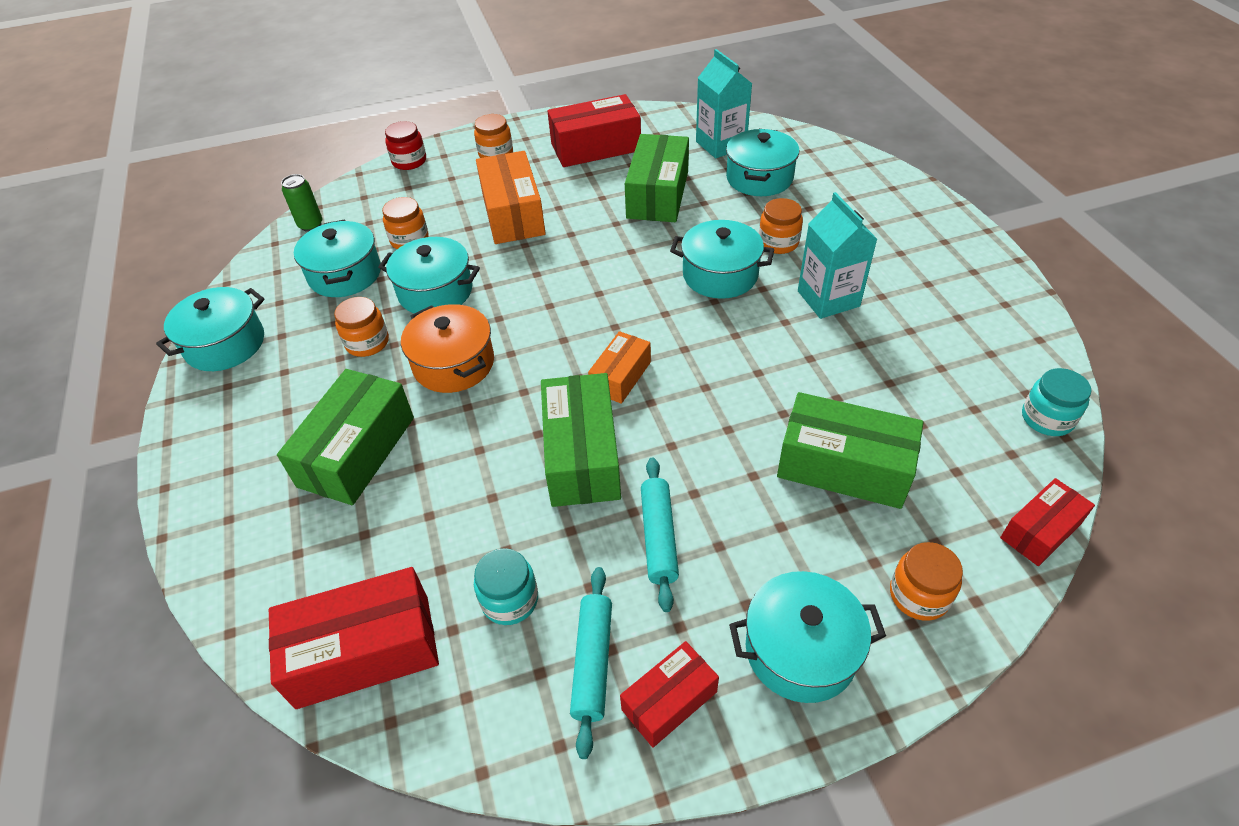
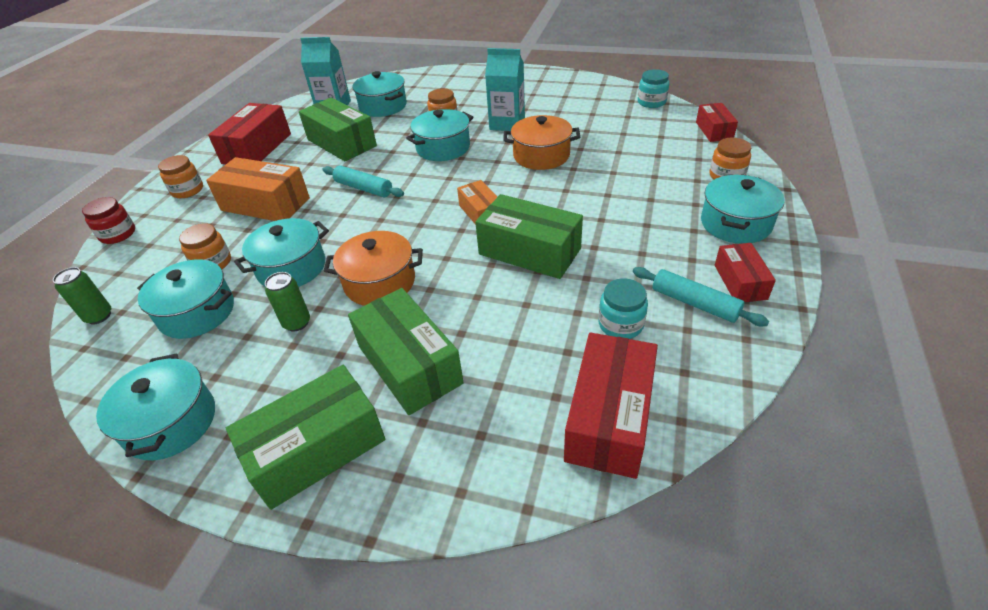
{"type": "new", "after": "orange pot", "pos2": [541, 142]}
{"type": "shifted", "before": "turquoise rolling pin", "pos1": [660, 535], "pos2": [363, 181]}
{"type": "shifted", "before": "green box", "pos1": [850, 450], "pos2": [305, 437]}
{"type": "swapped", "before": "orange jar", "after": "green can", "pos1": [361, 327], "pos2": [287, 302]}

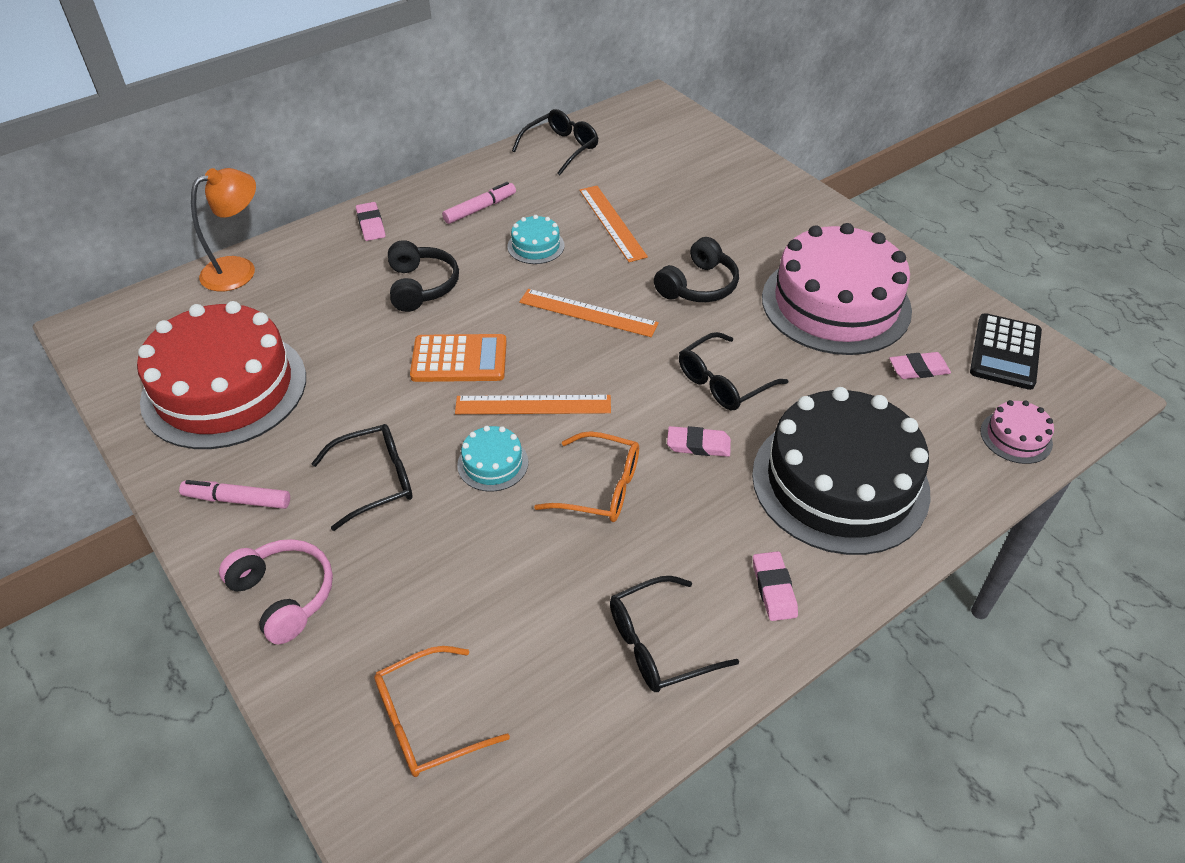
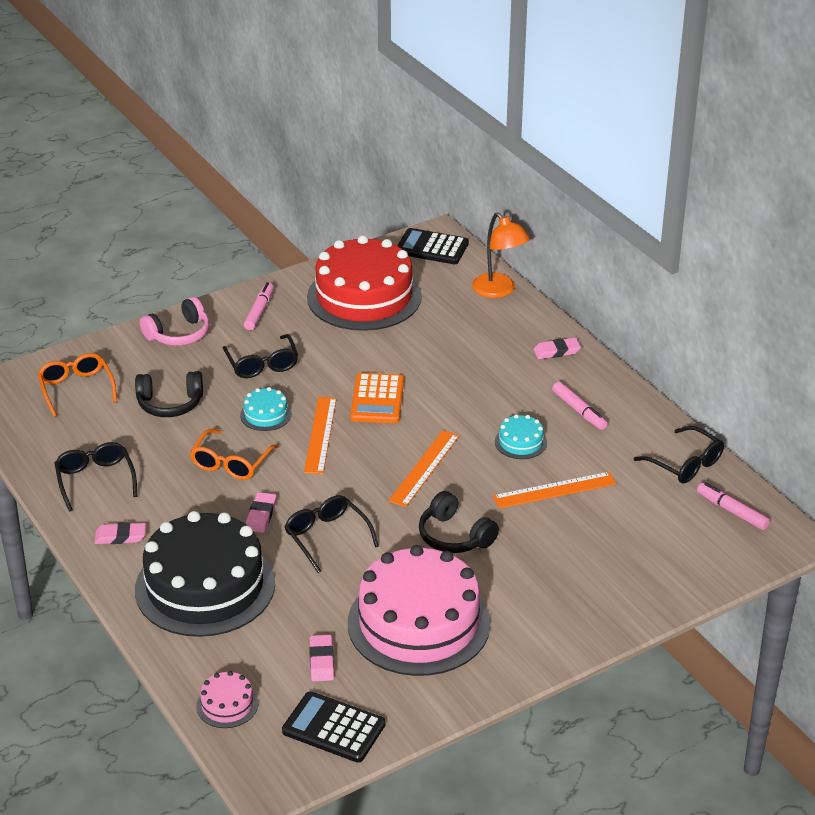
{"type": "new", "after": "black calculator", "pos2": [433, 246]}
{"type": "new", "after": "pink marker", "pos2": [733, 506]}
{"type": "shifted", "before": "black headphones", "pos1": [423, 276], "pos2": [169, 394]}

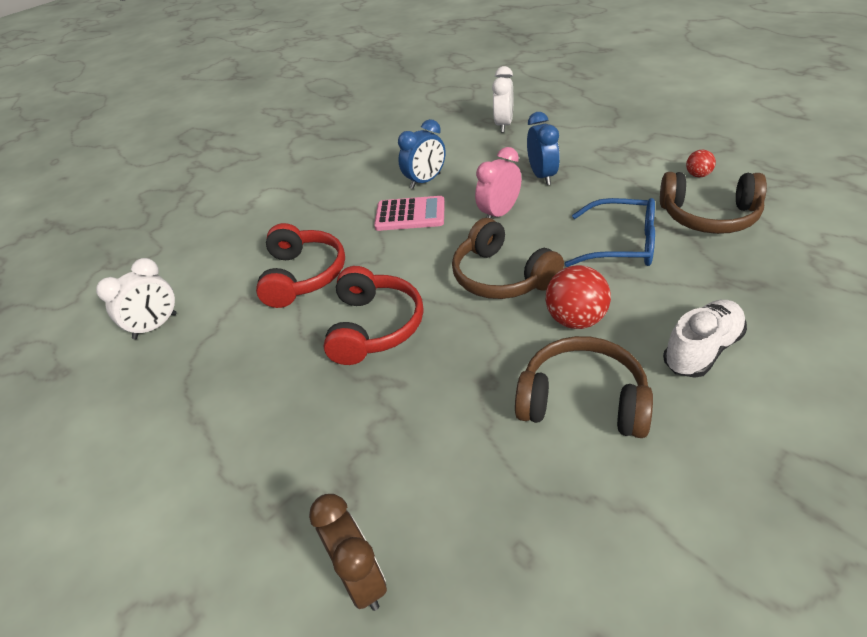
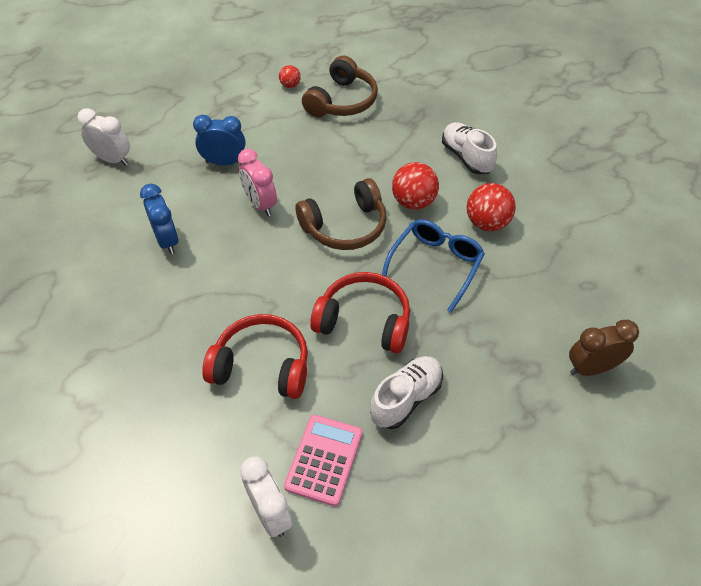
{"type": "new", "after": "white shoe", "pos2": [406, 392]}
{"type": "shifted", "before": "pink calculator", "pos1": [409, 213], "pos2": [323, 460]}
{"type": "shifted", "before": "blue glasses", "pos1": [610, 232], "pos2": [433, 266]}
{"type": "swapped", "before": "brown headphones", "after": "red ball", "pos1": [584, 387], "pos2": [491, 207]}

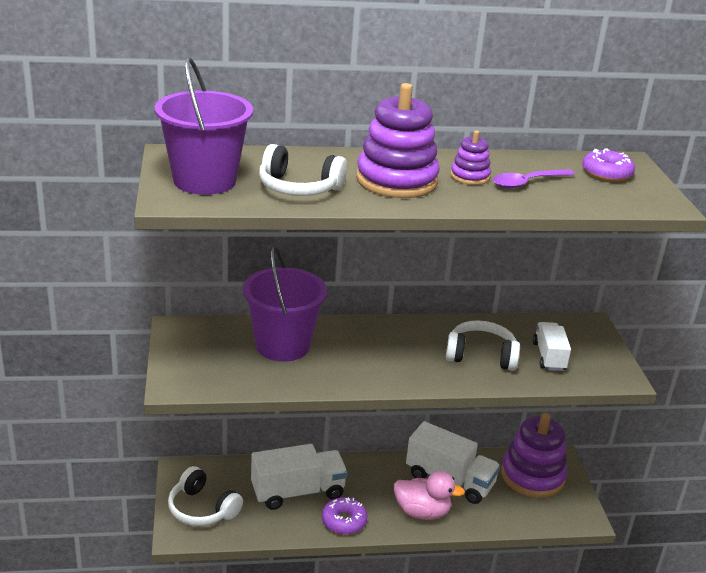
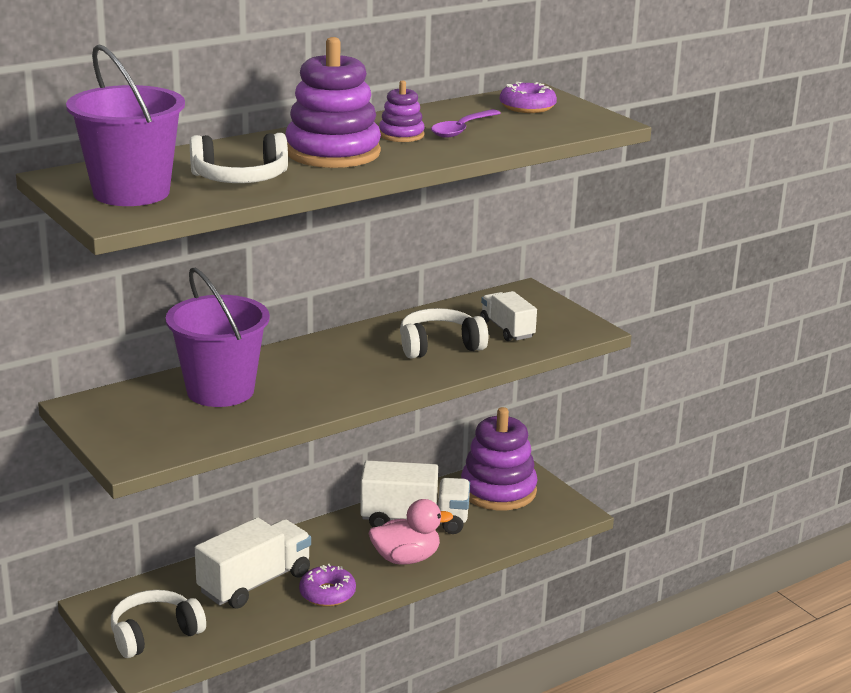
{"type": "rotated", "before": "white headphones", "pos1": [205, 496], "pos2": [158, 624], "turn": 135}

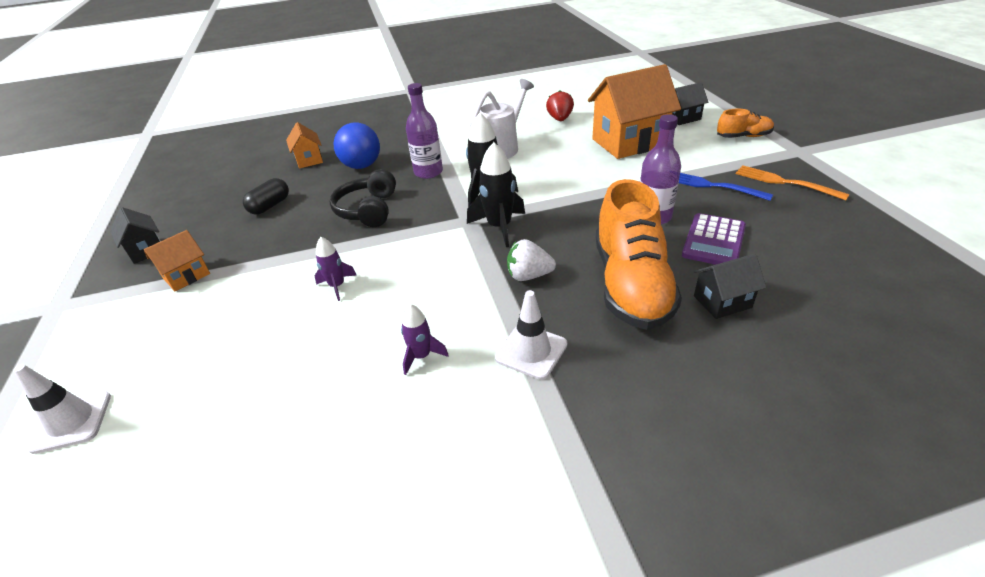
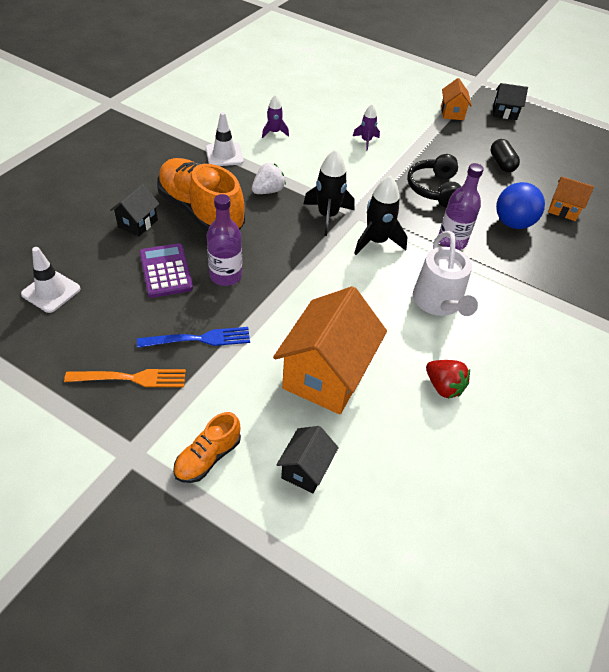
{"type": "shifted", "before": "white traffic cone", "pos1": [62, 409], "pos2": [51, 280]}
{"type": "rotated", "before": "black headphones", "pos1": [363, 198], "pos2": [434, 181], "turn": -135}

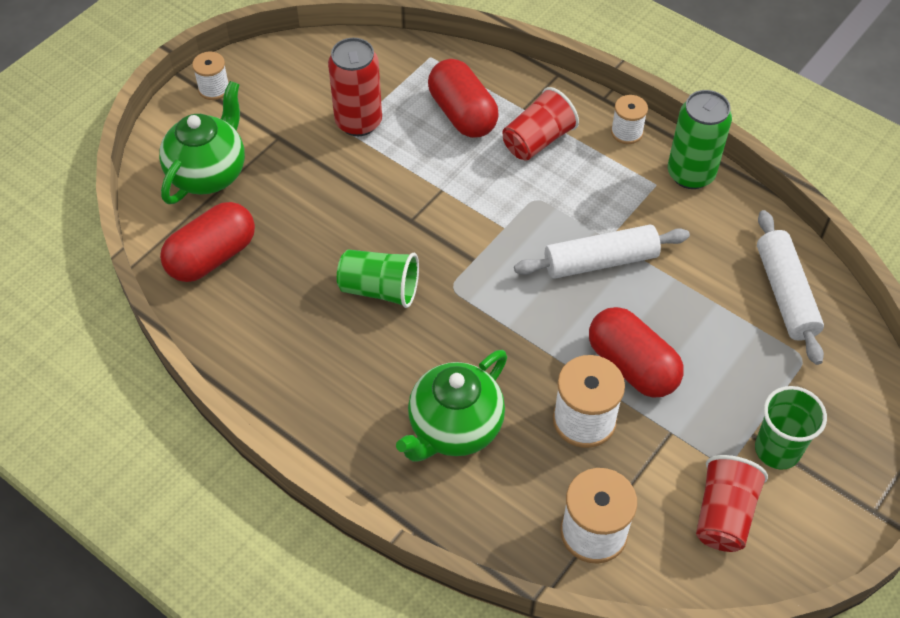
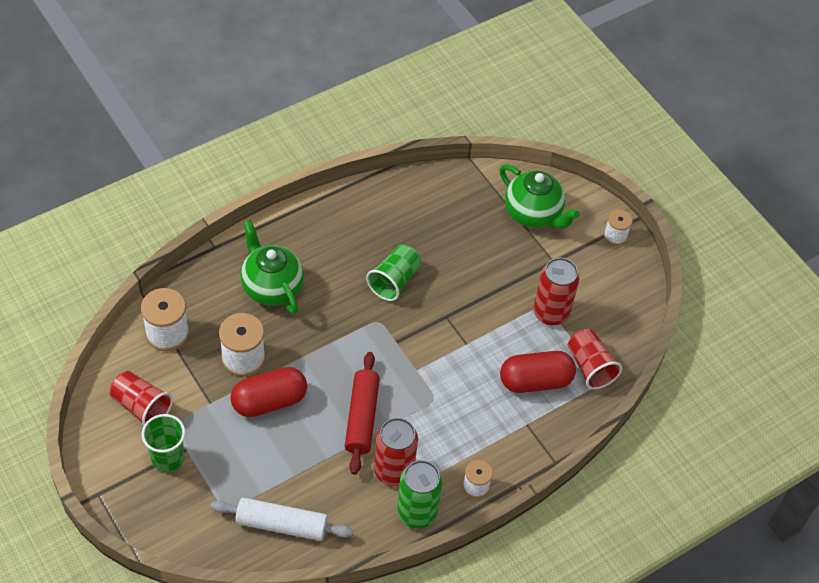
{"type": "gone", "before": "red capsule", "pos1": [207, 242]}
{"type": "new", "after": "red can", "pos2": [396, 452]}
{"type": "shifted", "before": "red cup", "pos1": [540, 124], "pos2": [595, 359]}
{"type": "repainted", "before": "white rolling pin", "after": "red rolling pin", "pos1": [602, 252], "pos2": [362, 413]}

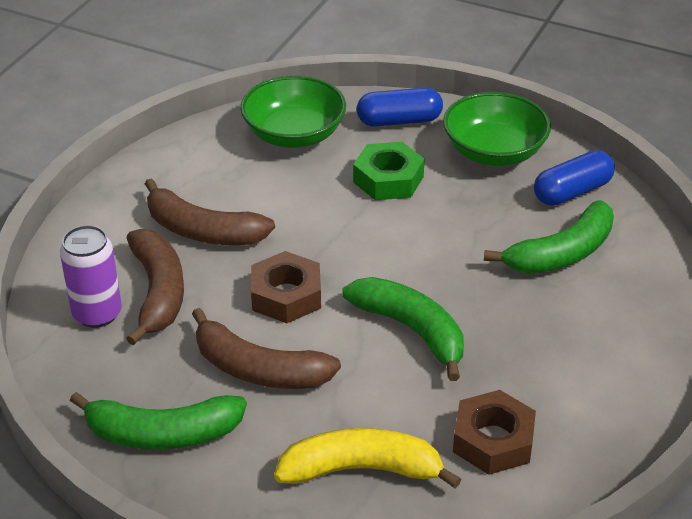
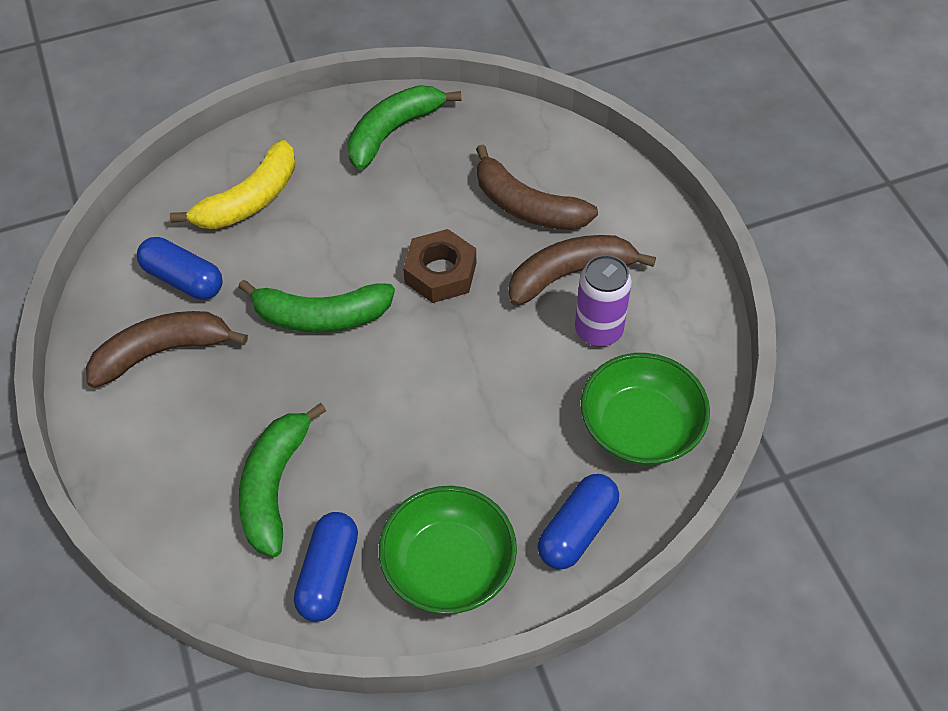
{"type": "gone", "before": "green nut", "pos1": [389, 171]}
{"type": "shifted", "before": "purple can", "pos1": [91, 276], "pos2": [603, 301]}
{"type": "shifted", "before": "brown banana", "pos1": [266, 348], "pos2": [167, 349]}
{"type": "swapped", "before": "brown nut", "after": "blue capsule", "pos1": [494, 432], "pos2": [180, 268]}

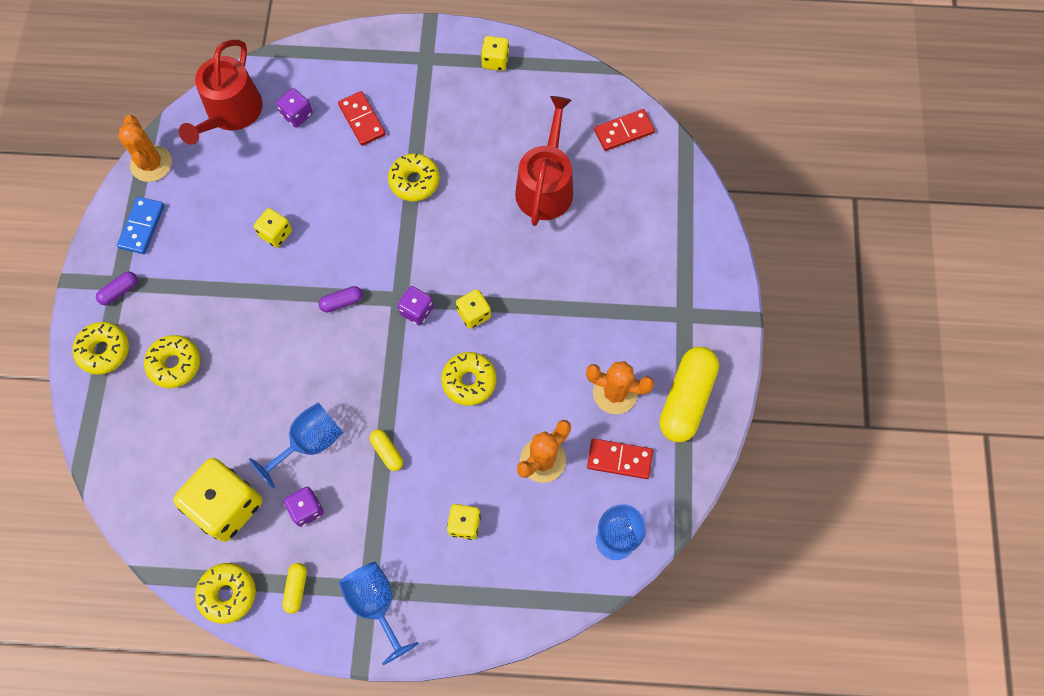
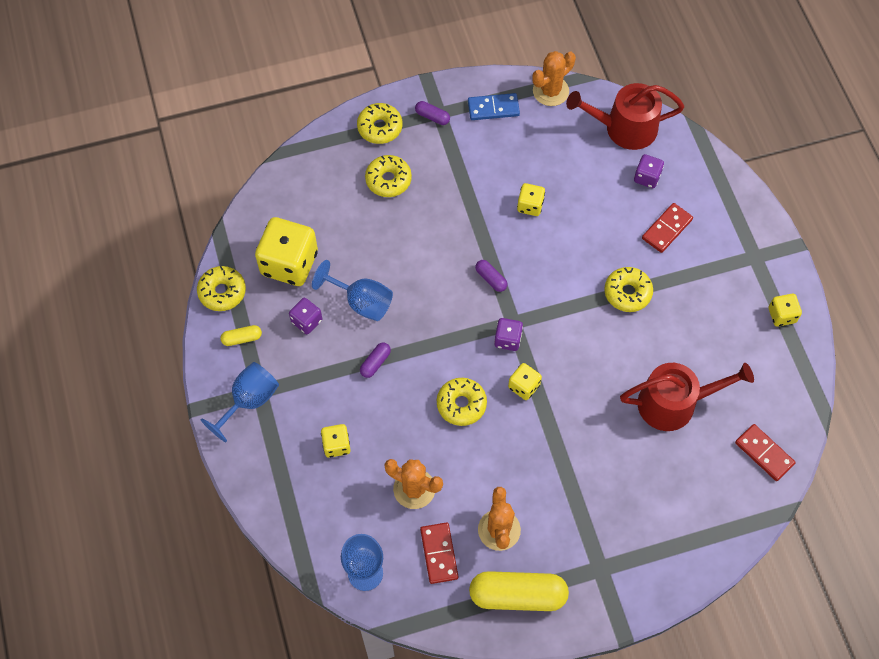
{"type": "repainted", "before": "yellow capsule", "after": "purple capsule", "pos1": [386, 450], "pos2": [375, 360]}

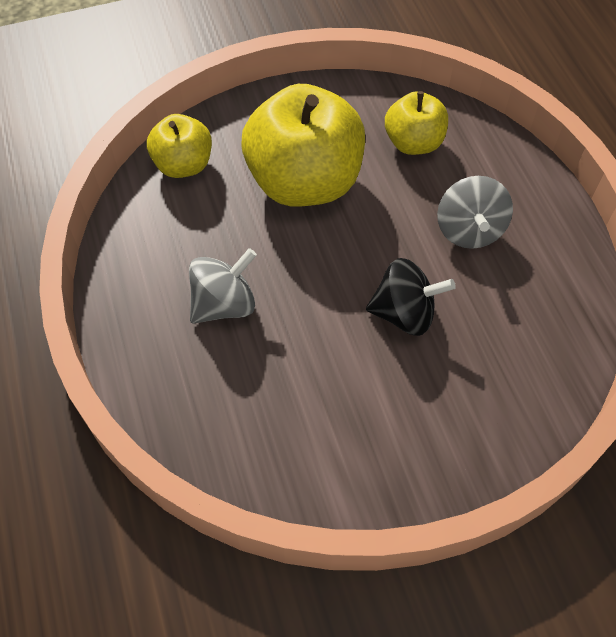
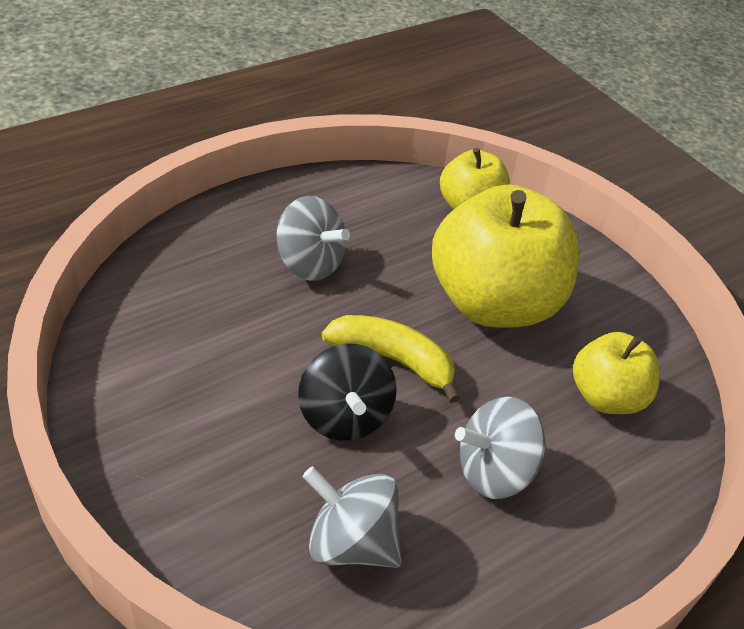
{"type": "new", "after": "grey spinning top", "pos2": [352, 517]}
{"type": "new", "after": "yellow banana", "pos2": [391, 359]}

